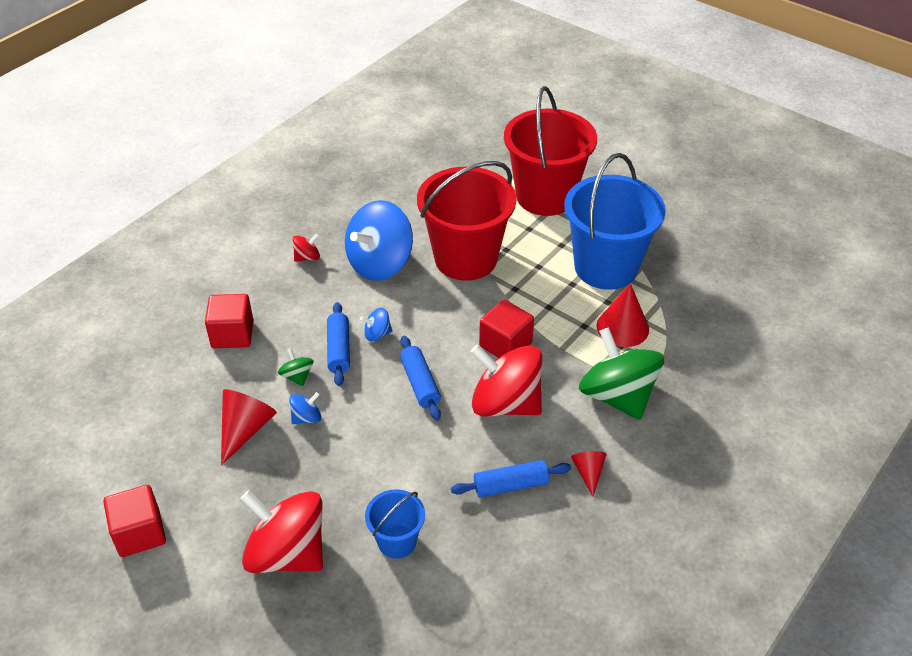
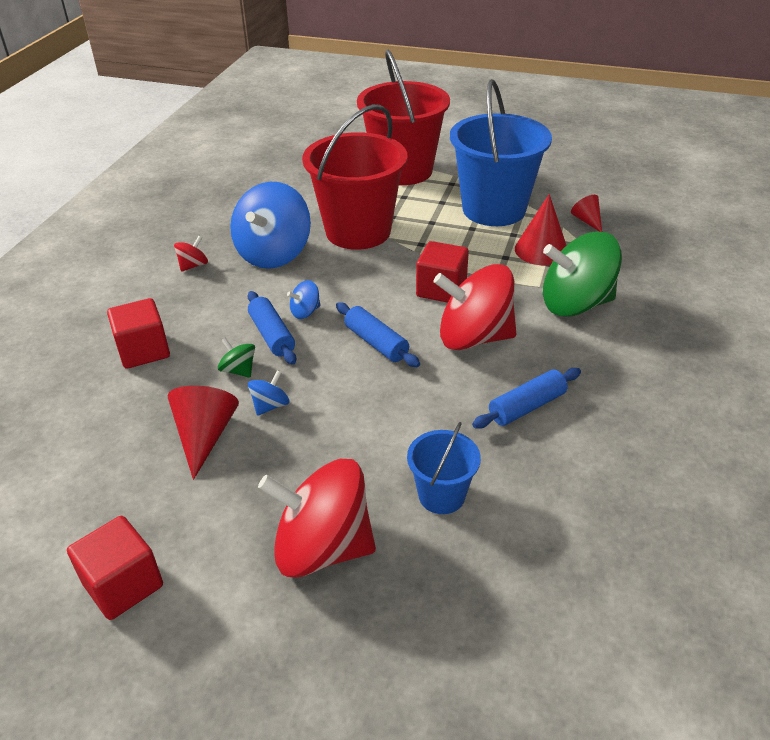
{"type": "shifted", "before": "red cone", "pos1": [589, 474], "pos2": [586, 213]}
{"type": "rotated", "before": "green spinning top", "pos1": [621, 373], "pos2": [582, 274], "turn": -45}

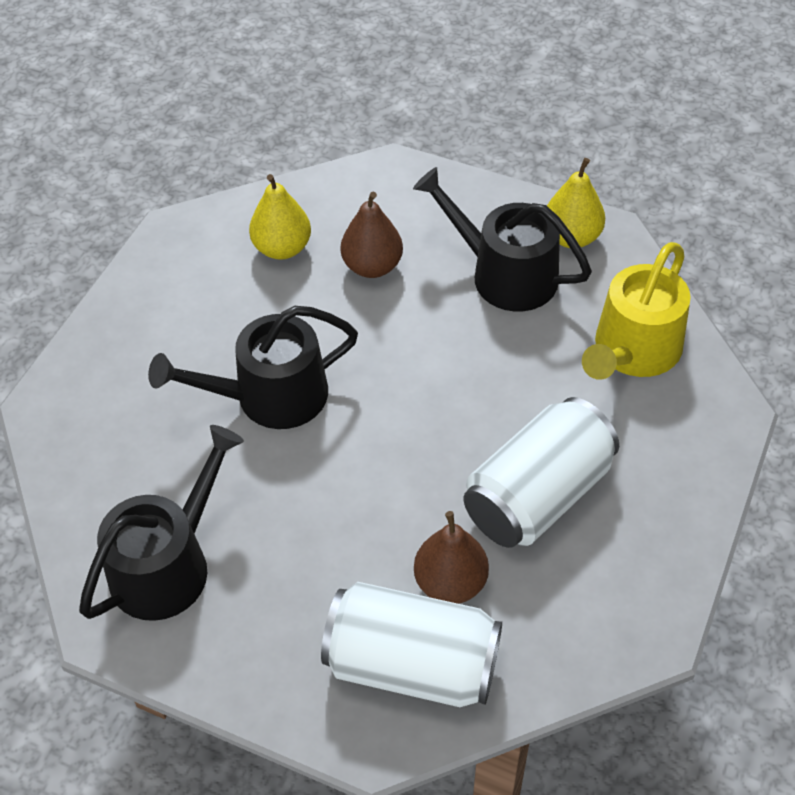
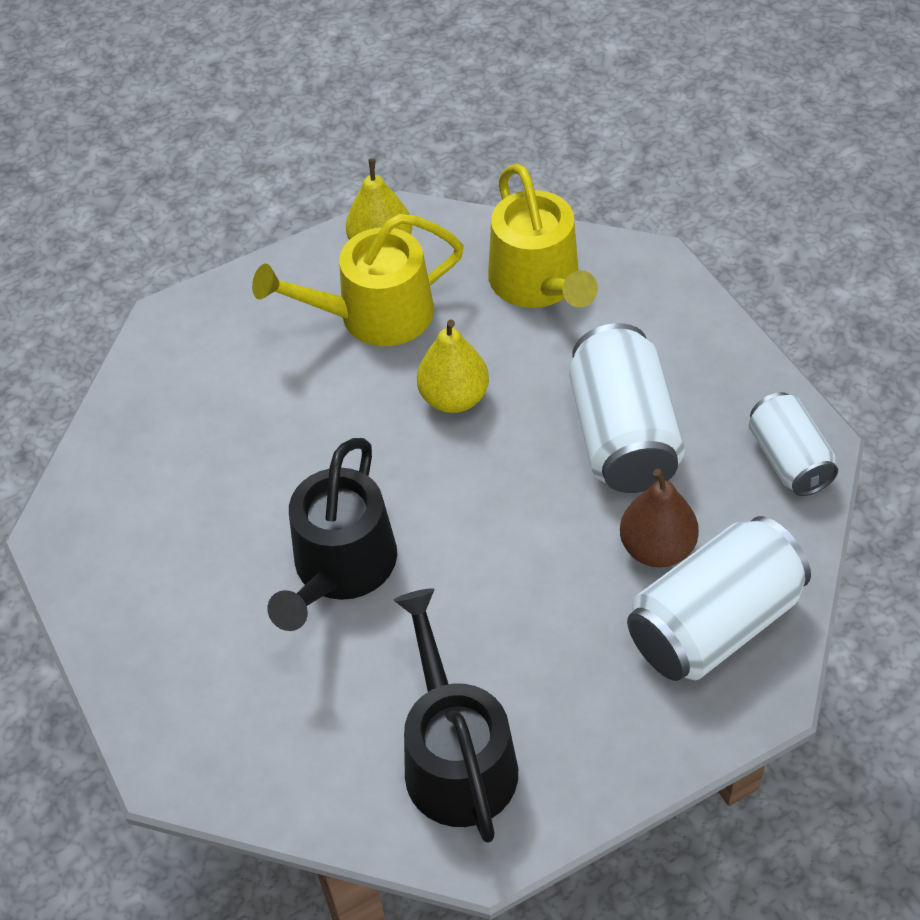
{"type": "gone", "before": "brown pear", "pos1": [372, 235]}
{"type": "new", "after": "white can", "pos2": [793, 444]}
{"type": "shifted", "before": "yellow pear", "pos1": [280, 217], "pos2": [453, 366]}
{"type": "repainted", "before": "black watering can", "after": "yellow watering can", "pos1": [502, 239], "pos2": [358, 280]}

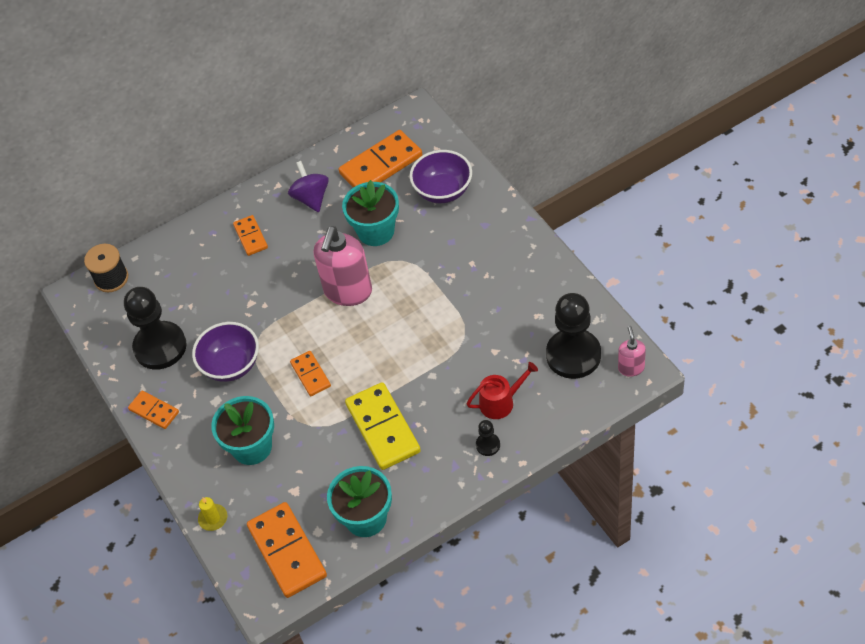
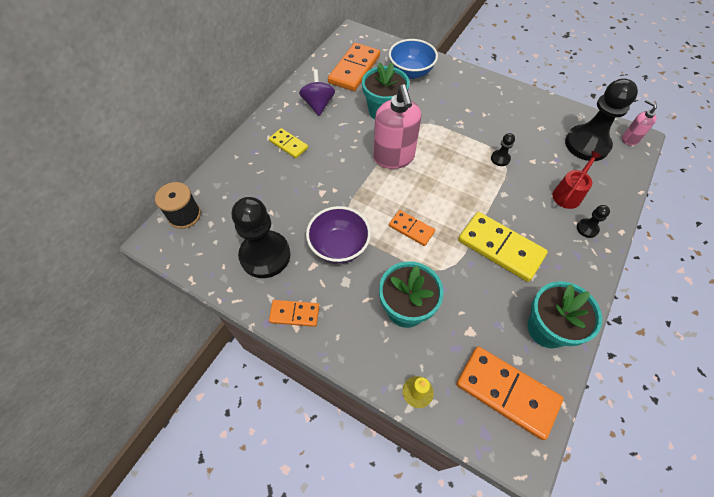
{"type": "new", "after": "black pawn", "pos2": [503, 149]}
{"type": "repainted", "before": "orange domino", "after": "yellow domino", "pos1": [250, 235], "pos2": [288, 143]}
{"type": "repainted", "before": "purple bowl", "after": "blue bowl", "pos1": [441, 176], "pos2": [413, 59]}
{"type": "rotated", "before": "purple spinning top", "pos1": [308, 186], "pos2": [317, 92], "turn": 45}

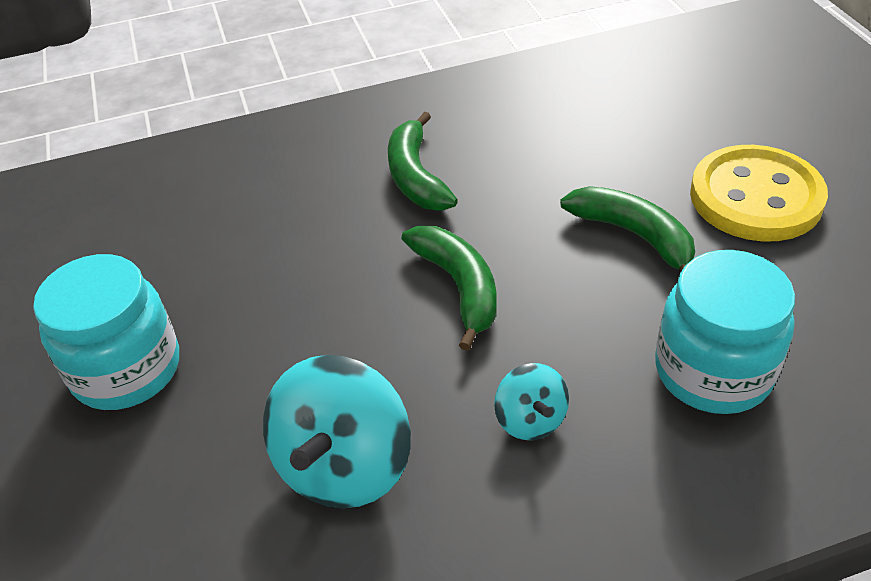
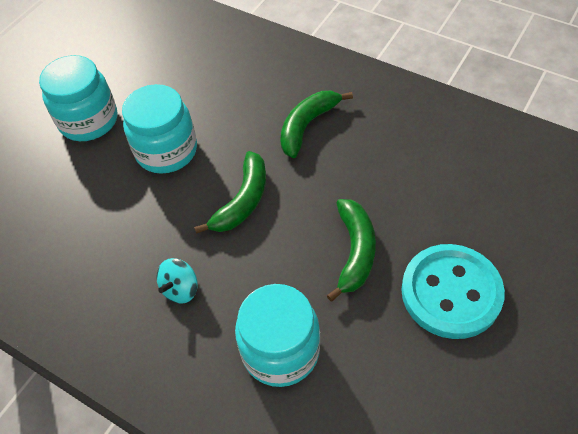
{"type": "gone", "before": "turquoise spinning top", "pos1": [337, 431]}
{"type": "new", "after": "turquoise jar", "pos2": [159, 129]}
{"type": "repainted", "before": "yellow button", "after": "turquoise button", "pos1": [759, 193], "pos2": [453, 291]}

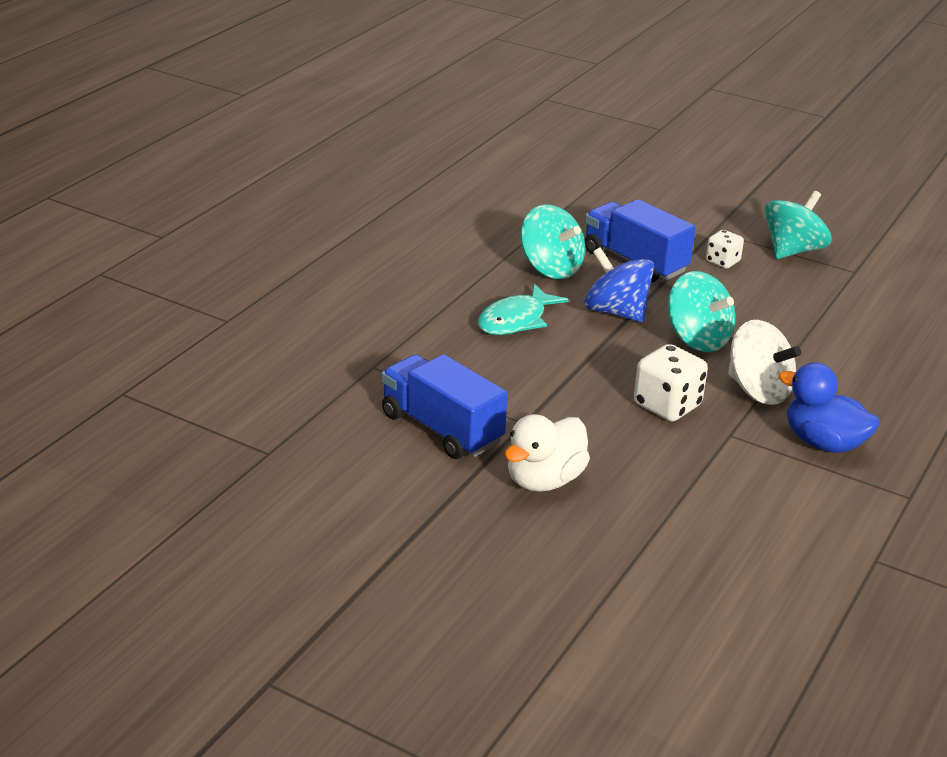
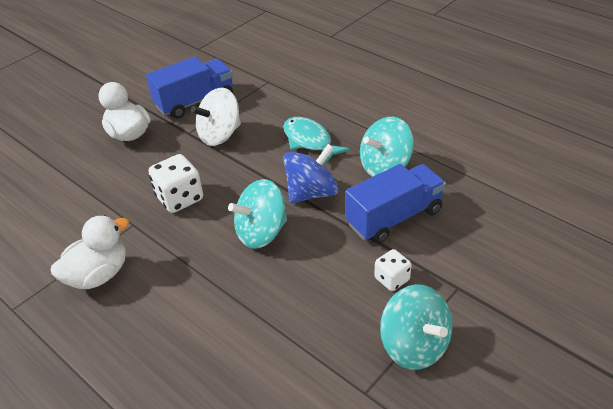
{"type": "shifted", "before": "white spinning top", "pos1": [764, 362], "pos2": [216, 117]}
{"type": "repainted", "before": "blue duck", "after": "white duck", "pos1": [829, 407], "pos2": [90, 252]}

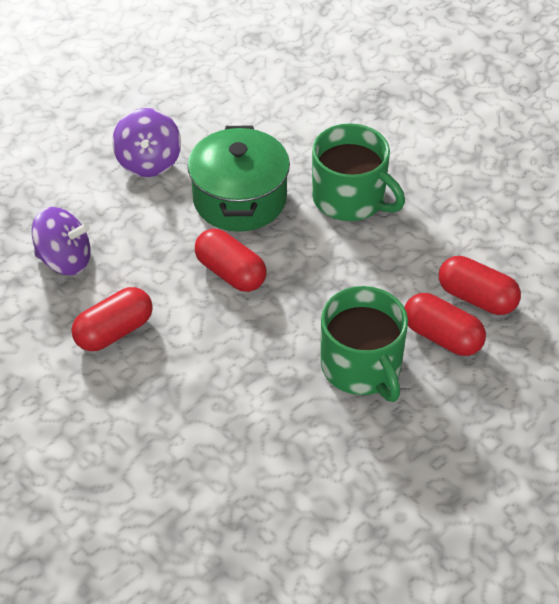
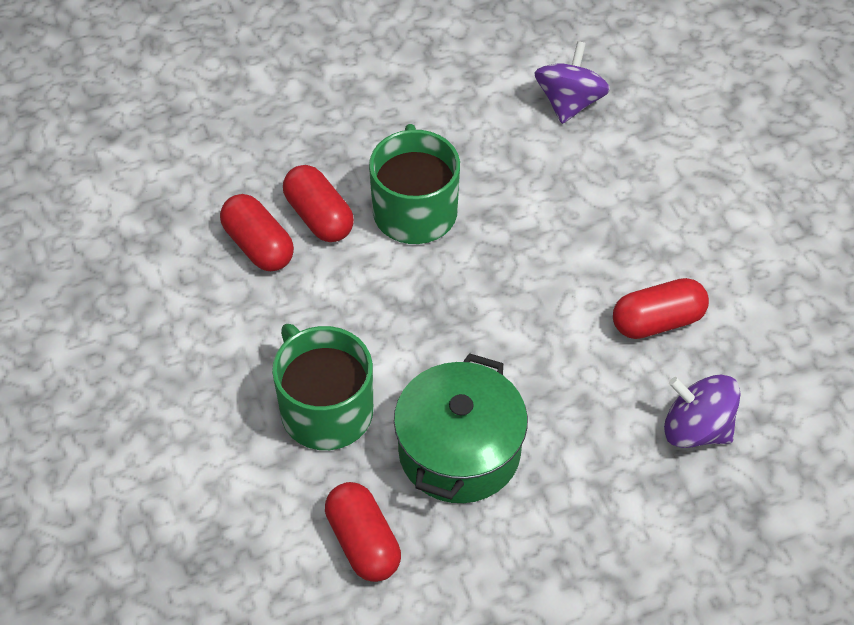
{"type": "shifted", "before": "purple spinning top", "pos1": [146, 142], "pos2": [572, 82]}
{"type": "shifted", "before": "red capsule", "pos1": [230, 260], "pos2": [363, 532]}

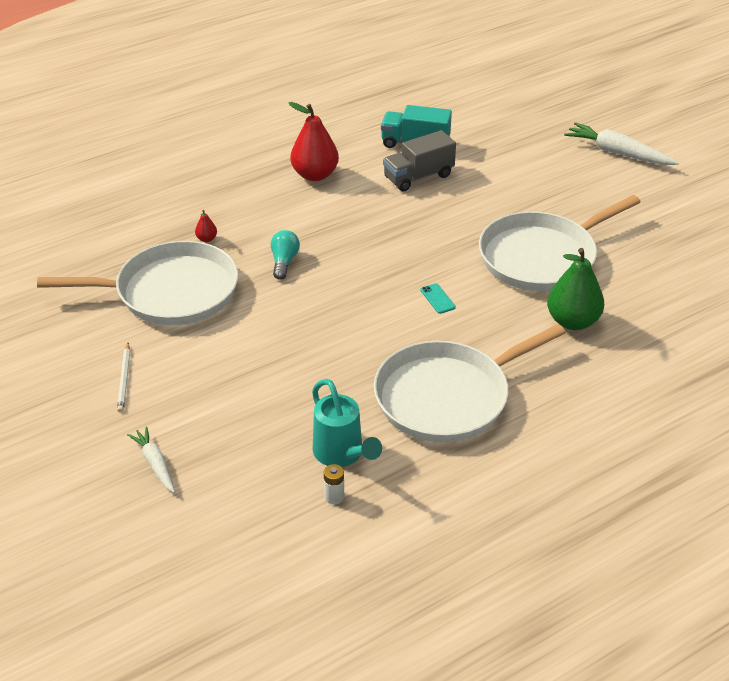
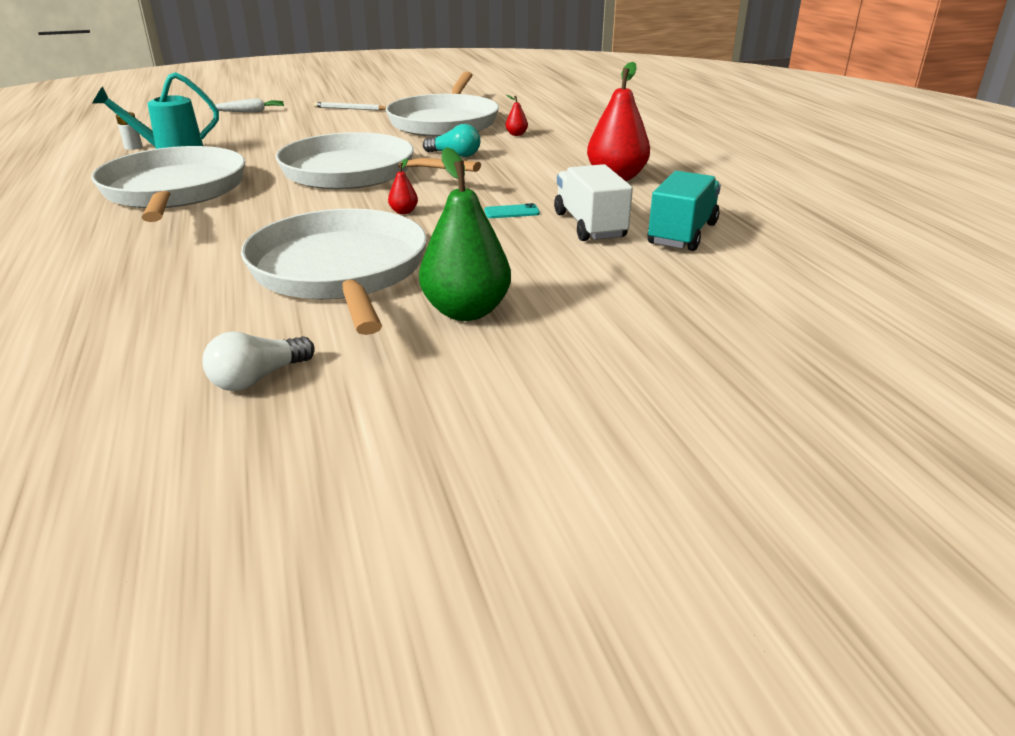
{"type": "gone", "before": "white carrot", "pos1": [621, 143]}
{"type": "new", "after": "white light bulb", "pos2": [259, 361]}
{"type": "new", "after": "white pan", "pos2": [378, 161]}
{"type": "new", "after": "red pear", "pos2": [403, 186]}
{"type": "shifted", "before": "turquoise phone", "pos1": [438, 298], "pos2": [512, 210]}
{"type": "shifted", "before": "green pear", "pos1": [575, 289], "pos2": [465, 234]}
{"type": "repainted", "before": "grey truck", "after": "white truck", "pos1": [419, 160], "pos2": [593, 202]}

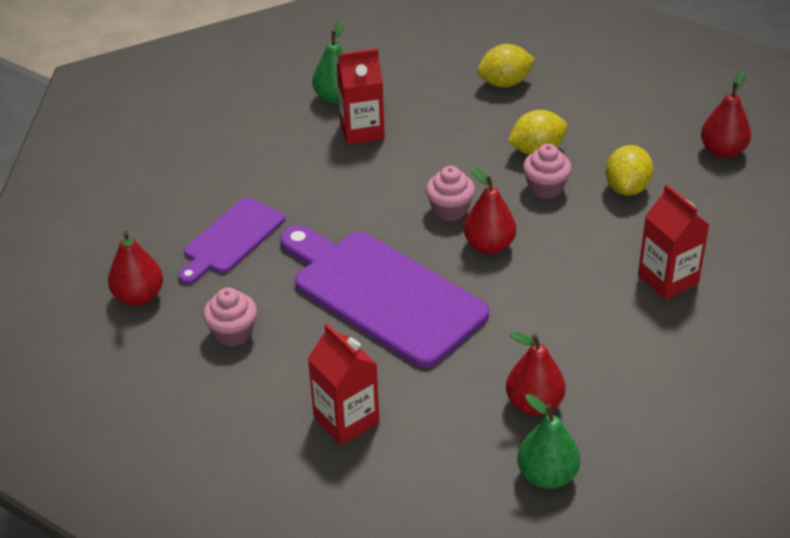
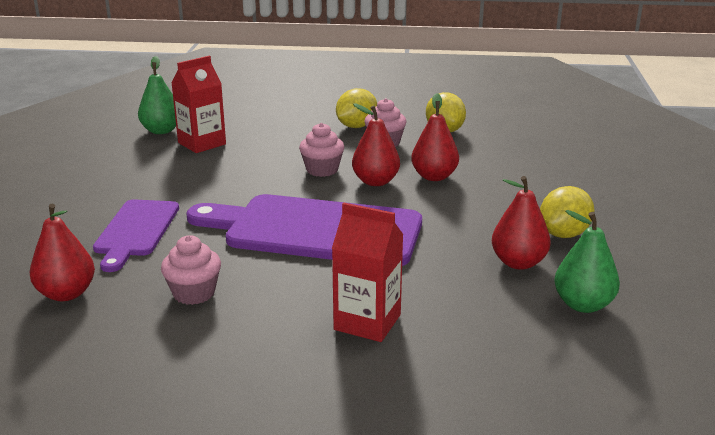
{"type": "gone", "before": "red carton", "pos1": [673, 242]}
{"type": "shifted", "before": "yellow lemon", "pos1": [506, 66], "pos2": [567, 212]}
{"type": "shifted", "before": "red pear", "pos1": [726, 114], "pos2": [435, 137]}

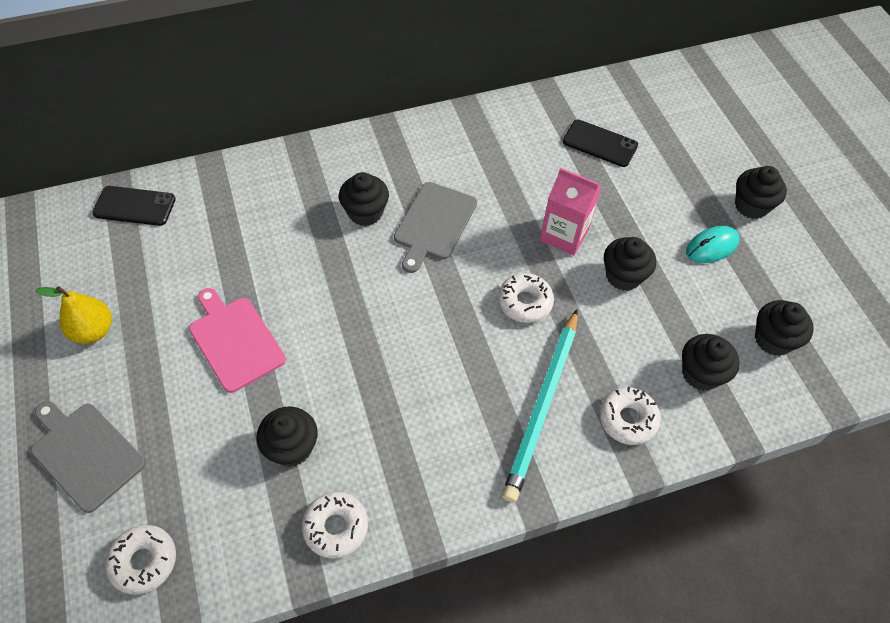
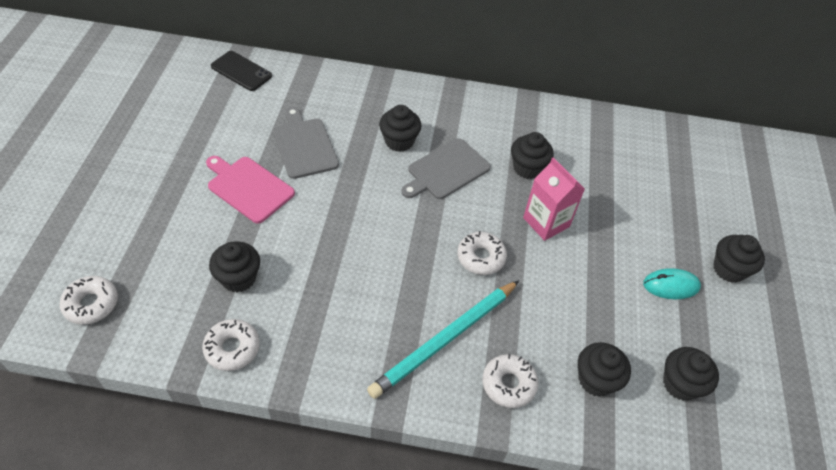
{"type": "gone", "before": "yellow pear", "pos1": [73, 315]}
{"type": "gone", "before": "black phone", "pos1": [600, 143]}
{"type": "shifted", "before": "grey cutting board", "pos1": [88, 457], "pos2": [306, 143]}
{"type": "shifted", "before": "black cupcake", "pos1": [630, 264], "pos2": [532, 155]}
{"type": "rotated", "before": "pink cutting board", "pos1": [237, 340], "pos2": [250, 190], "turn": -45}

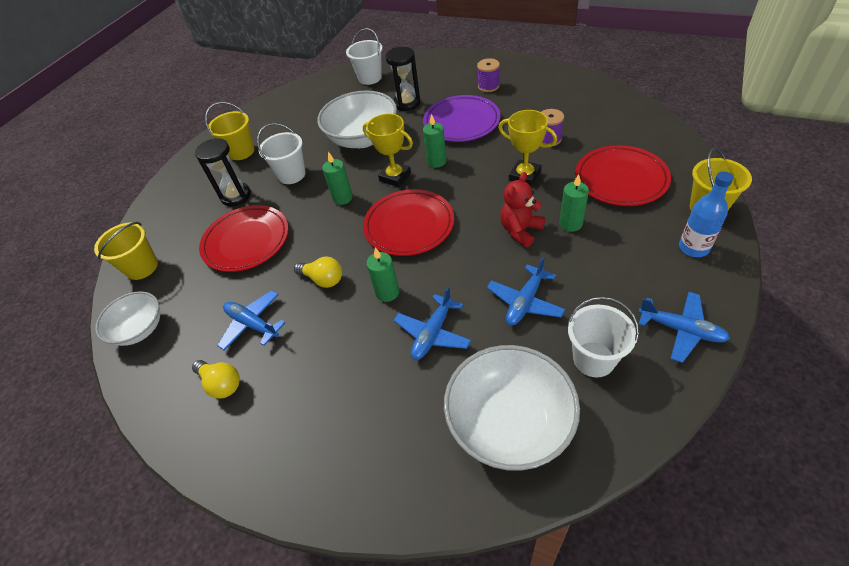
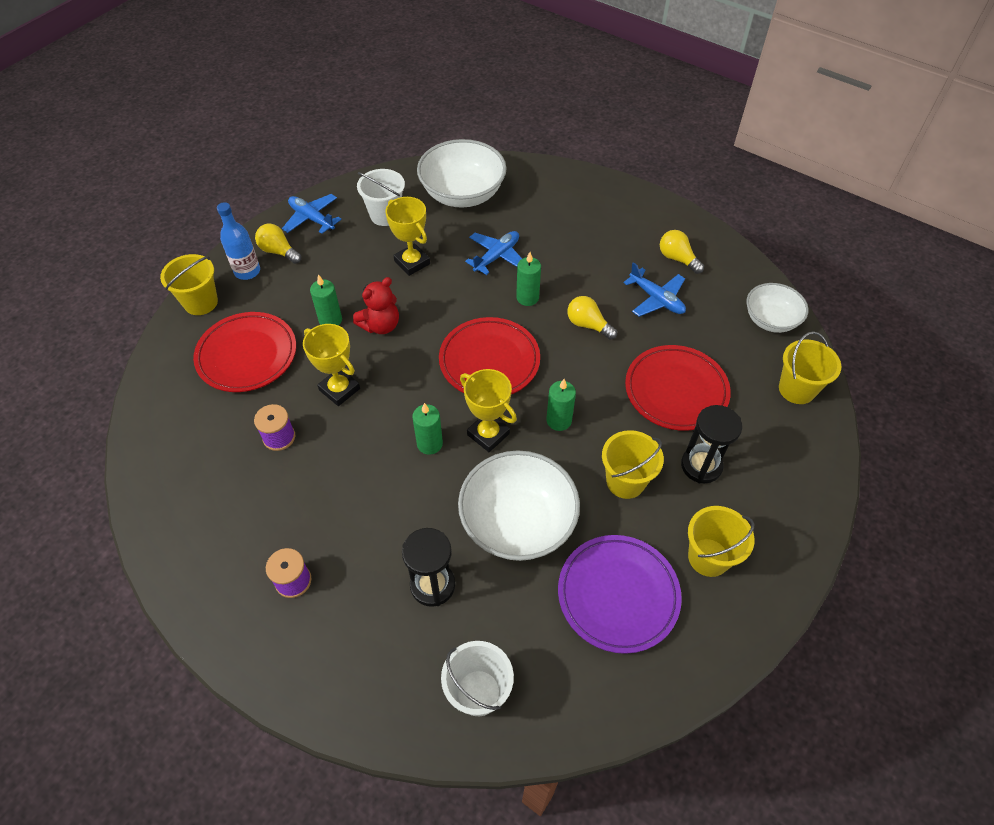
{"type": "new", "after": "yellow light bulb", "pos2": [278, 244]}
{"type": "shifted", "before": "purple plate", "pos1": [461, 118], "pos2": [620, 594]}
{"type": "swapped", "before": "blue plane", "after": "yellow trophy", "pos1": [526, 291], "pos2": [407, 236]}
{"type": "repainted", "before": "white bucket", "after": "yellow bucket", "pos1": [281, 153], "pos2": [633, 464]}

